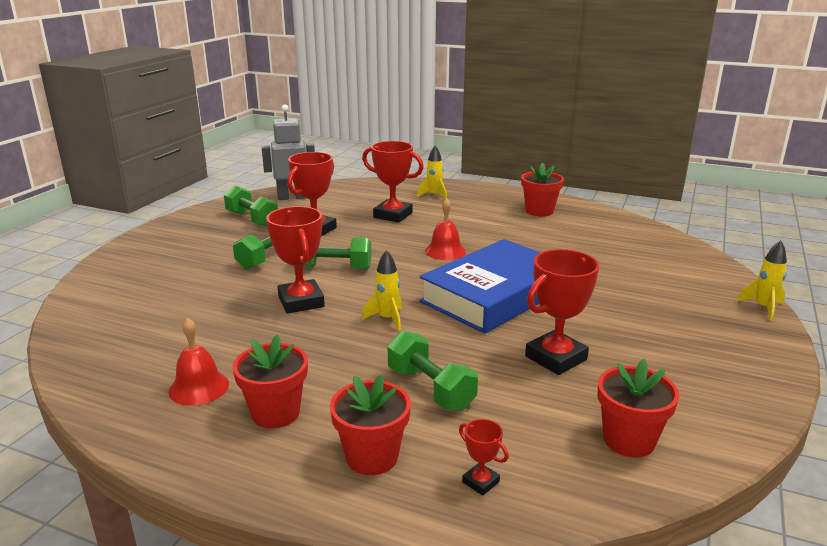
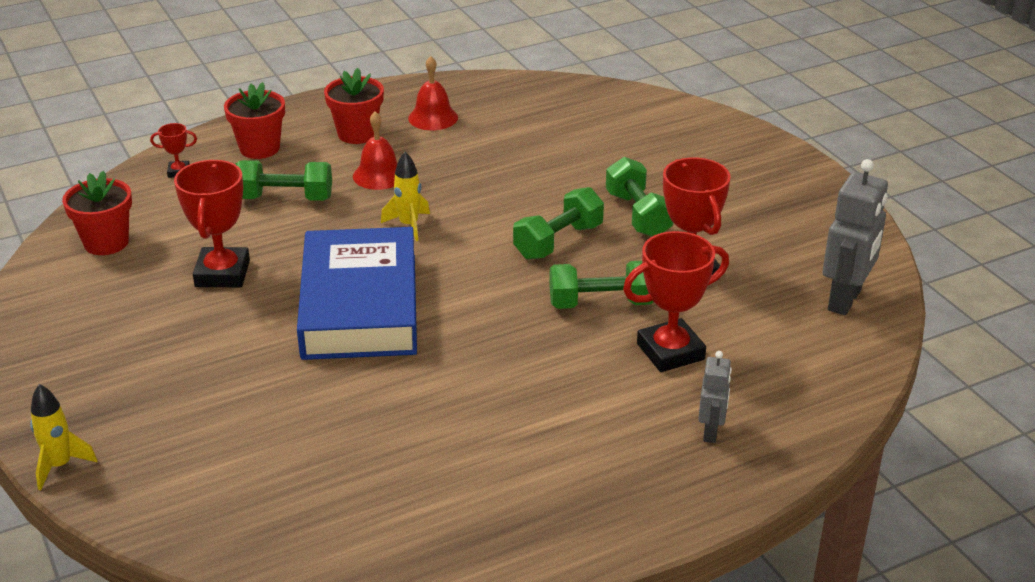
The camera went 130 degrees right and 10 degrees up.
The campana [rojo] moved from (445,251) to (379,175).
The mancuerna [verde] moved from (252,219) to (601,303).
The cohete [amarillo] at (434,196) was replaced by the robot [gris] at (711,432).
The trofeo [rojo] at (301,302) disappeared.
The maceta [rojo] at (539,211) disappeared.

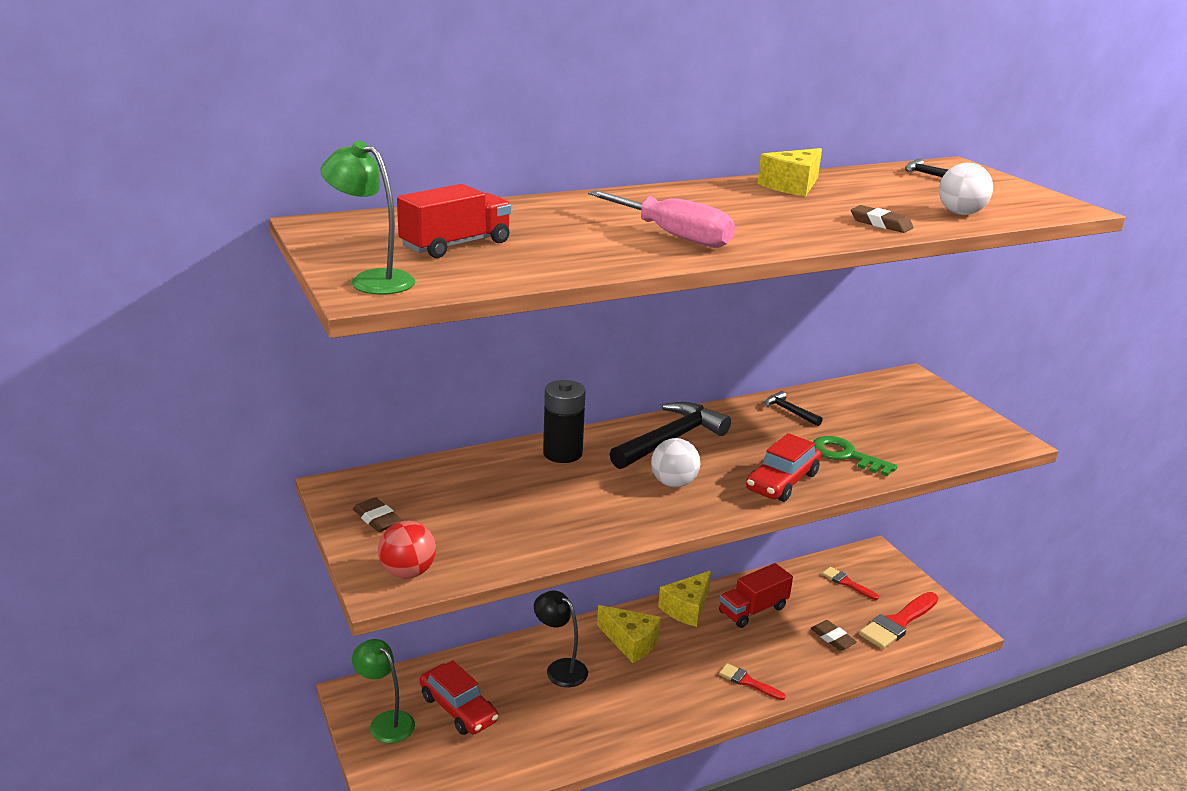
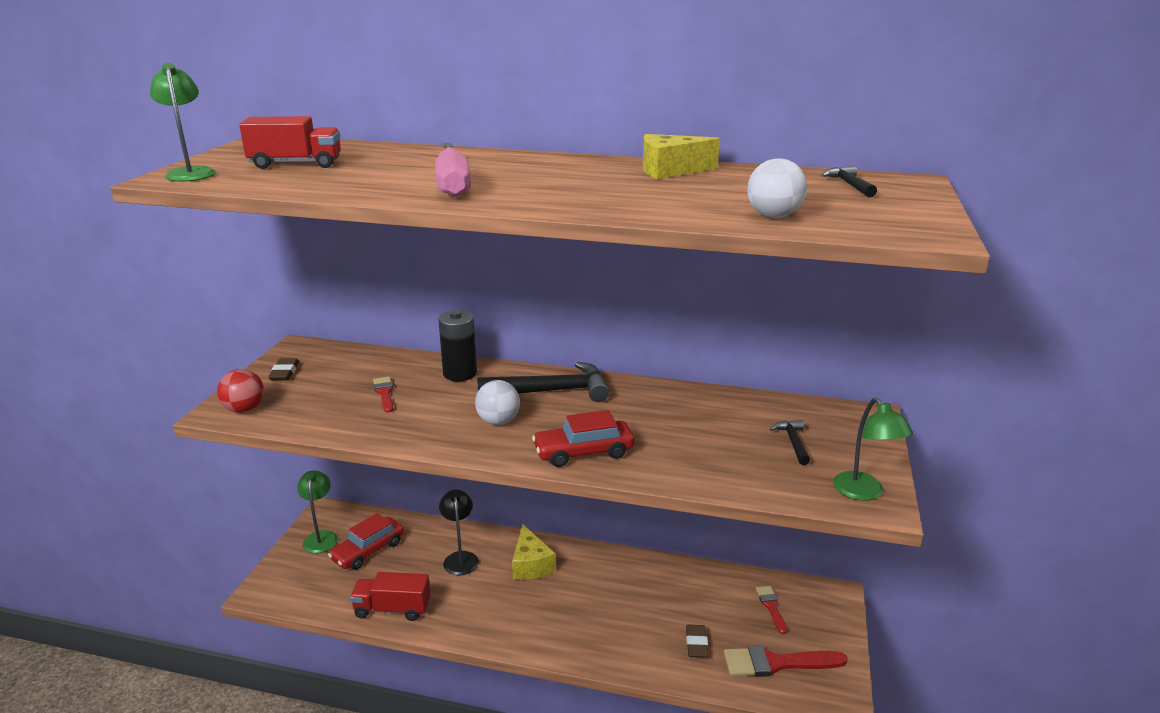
The camera went 40 degrees right and 0 degrees up.
The coche [rojo] at (458,708) turned 45 degrees clockwise.
The camión [rojo] moved from (753,610) to (392,609).
The pincel [rojo] moved from (748,682) to (384,393).
The martillo [negro] moved from (789,411) to (793,442).
The lámpara [verde] at (864,493) appeared.
The queso [amarillo] at (687,608) disappeared.
The llave [verde] at (846,455) disappeared.
The goma de borrar [marrón] at (880,223) disappeared.

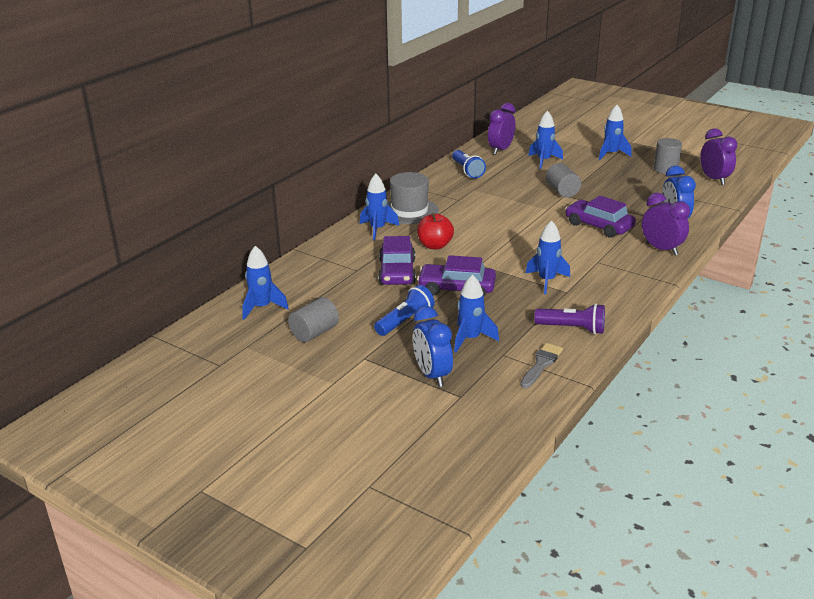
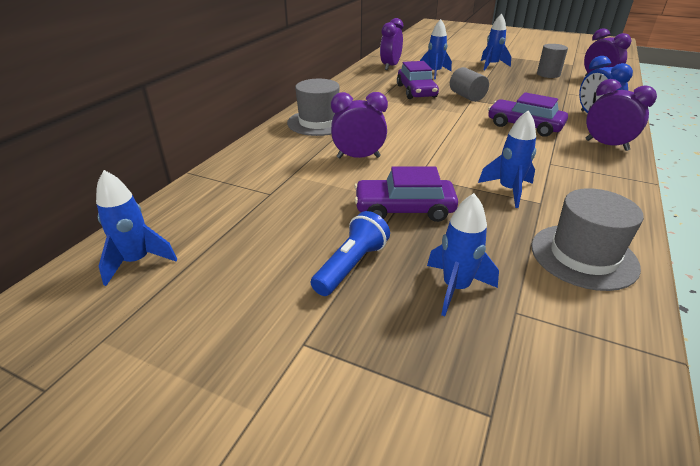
The camera went 10 degrees left and 5 degrees up.
The manzana [rojo] at (435,245) was replaced by the despertador [morado] at (358,157).
The coche [morado] moved from (397,272) to (416,91).
The lámpara de mano [morado] at (572,328) was replaced by the sombrero [gris] at (583,256).
The cilindro [gris] at (314,333) disappeared.
The cohete [azul] at (377,229) disappeared.
The despertador [azul] at (432,375) disappeared.
The lámpara de mano [azul] at (467,171) disappeared.
The pincel [gris] at (541,364) disappeared.

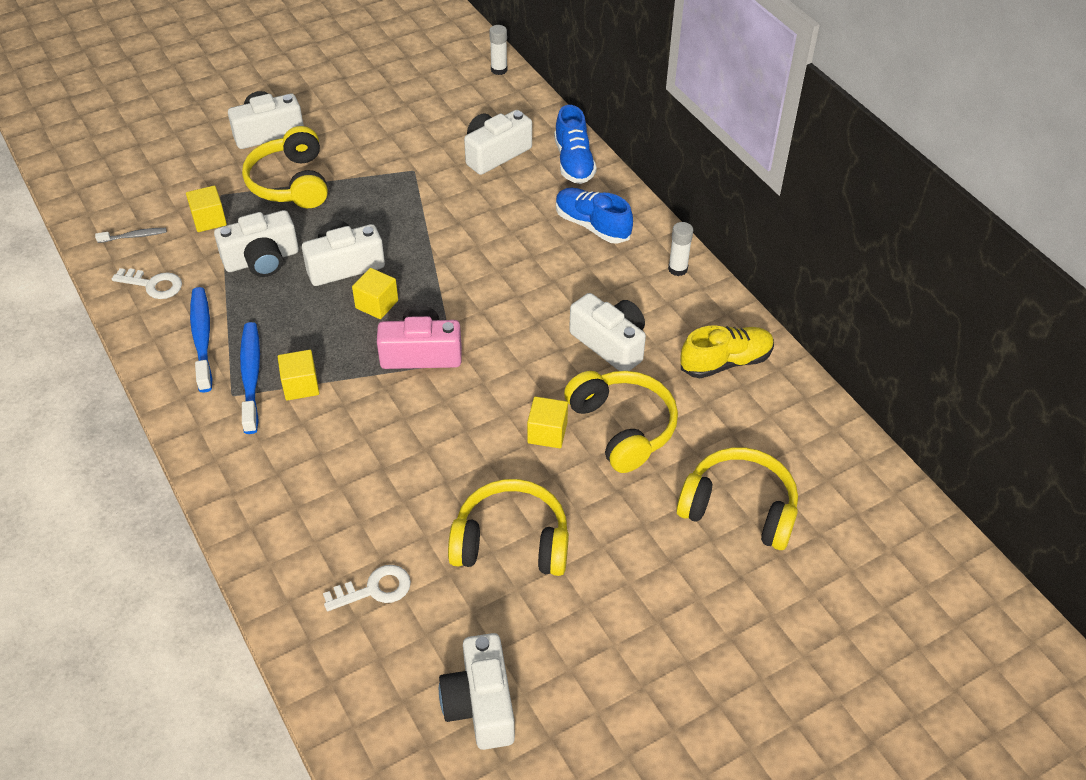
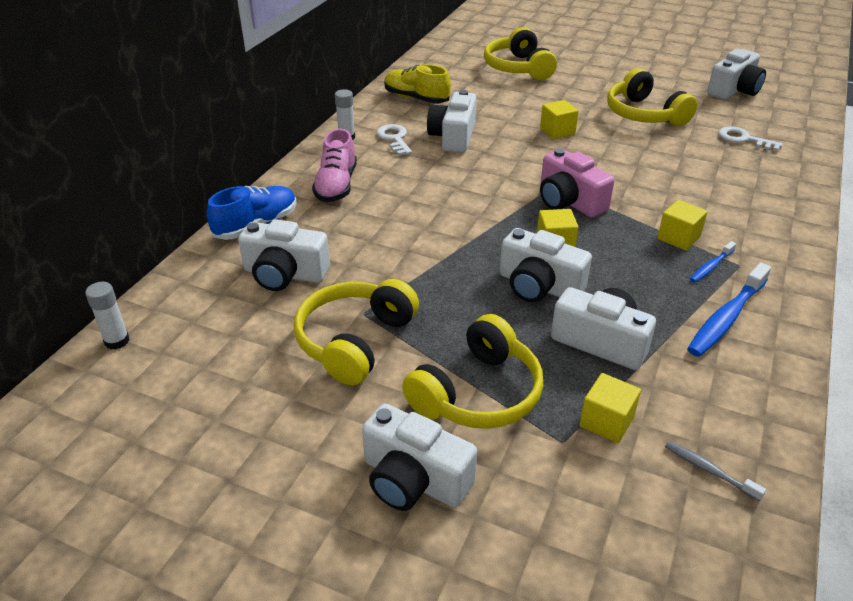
The camera went 125 degrees left and 10 degrees down.
The auriculares [amarillo] moved from (622,427) to (355,341).
The zapato [azul] at (592,225) became the zapato [rosa] at (336,185).
The llave [blanco] moved from (153,285) to (394,139).
The cepillo de dientes [azul] at (251,376) changed to 0.53 times the size.

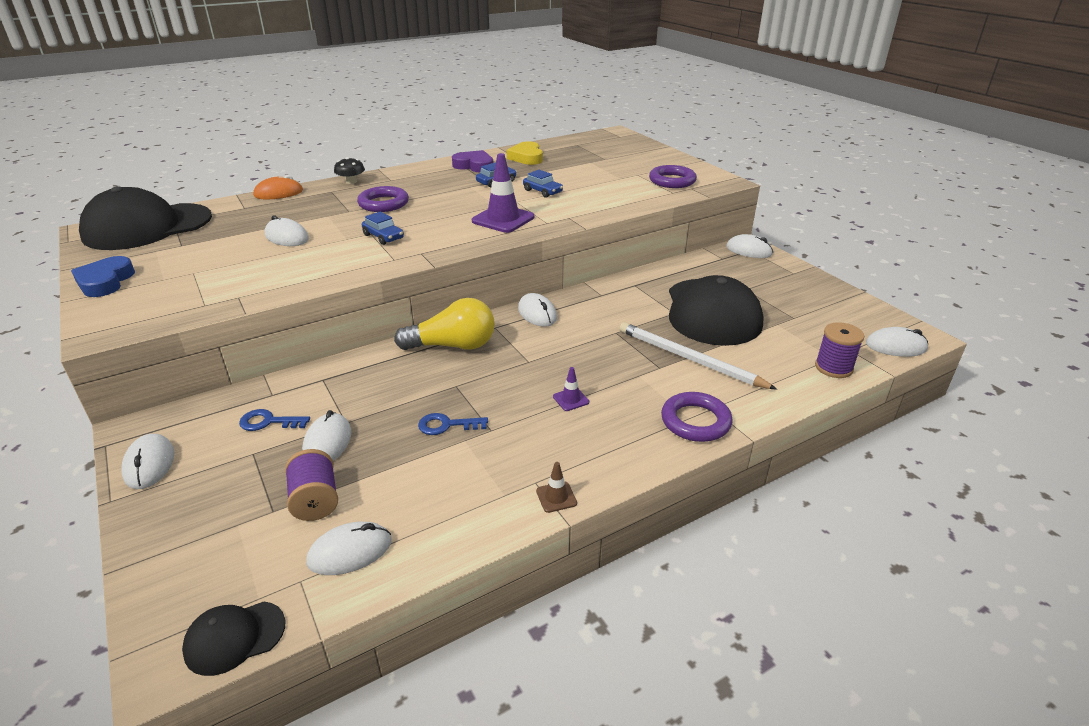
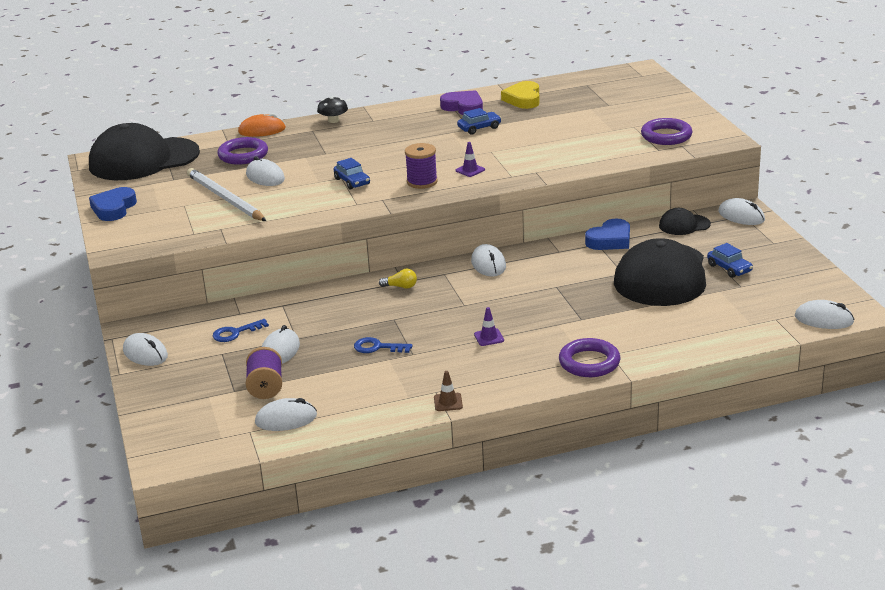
The camera went 15 degrees right and 5 degrees down.
The ratón [blanco] at (149,464) turned 45 degrees counterclockwise.
The lápiz [blanco] moved from (689,359) to (225,198).
The llave [azul] at (269,422) turned 45 degrees counterclockwise.
The anillo [morado] moved from (383,203) to (243,155).
The bombilla [amarillo] at (453,346) changed to 0.42 times the size.
The carrete [morado] moved from (833,368) to (422,182).
The cono de tráfico [morado] at (503,219) changed to 0.47 times the size.
The corazón [azul] at (610,240) appeared.
The gorra [negro] moved from (234,637) to (684,225).
The coche [azul] moved from (542,191) to (729,268).

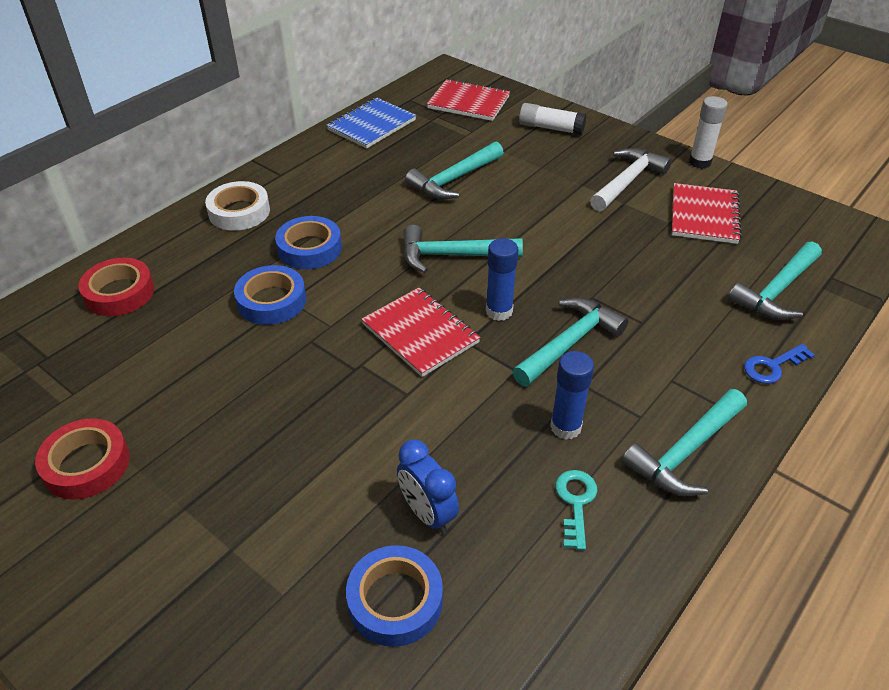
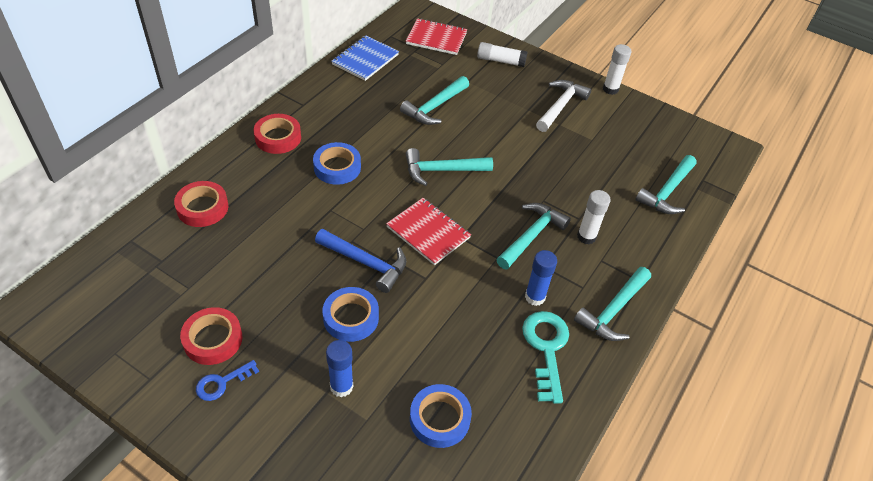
The camera went 10 degrees left and 5 degrees up.
The llave [azul] moved from (772,366) to (222,383).
The cinta adhesiva [blanco] at (239,212) became the cinta adhesiva [rojo] at (278,138).
The martillo [azul] at (365,263) appeared.
The cinta adhesiva [azul] moved from (271,301) to (351,318).
The barra de pegamento [azul] moved from (499,311) to (341,386).
The llave [turquesa] at (575,503) changed to 1.73 times the size.
The barra de pegamento [blanco] at (586,237) appeared.
The despertador [azul] at (427,513) disappeared.
The cuaderno [rojo] at (704,216) disappeared.

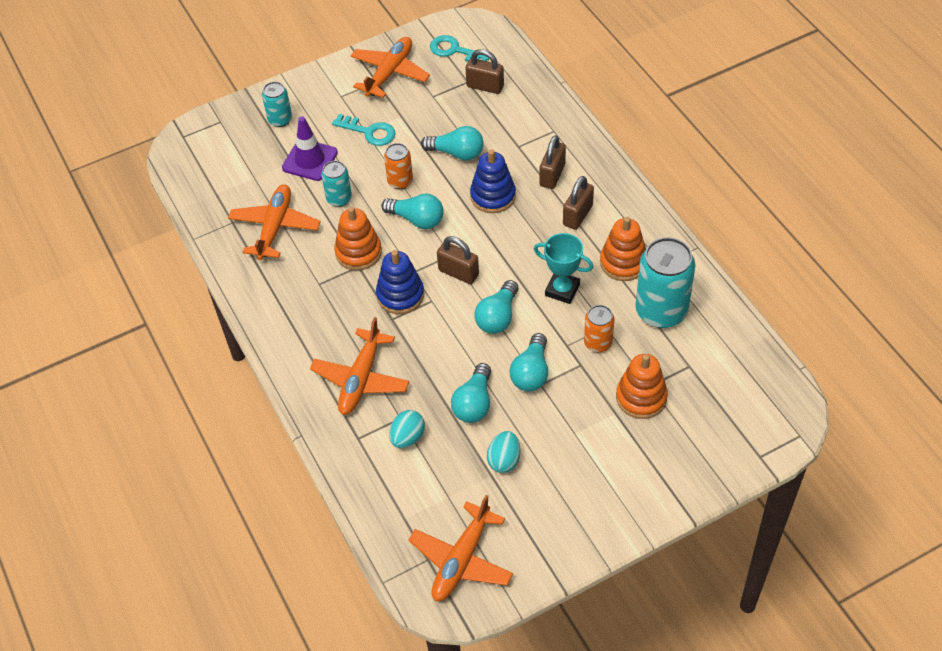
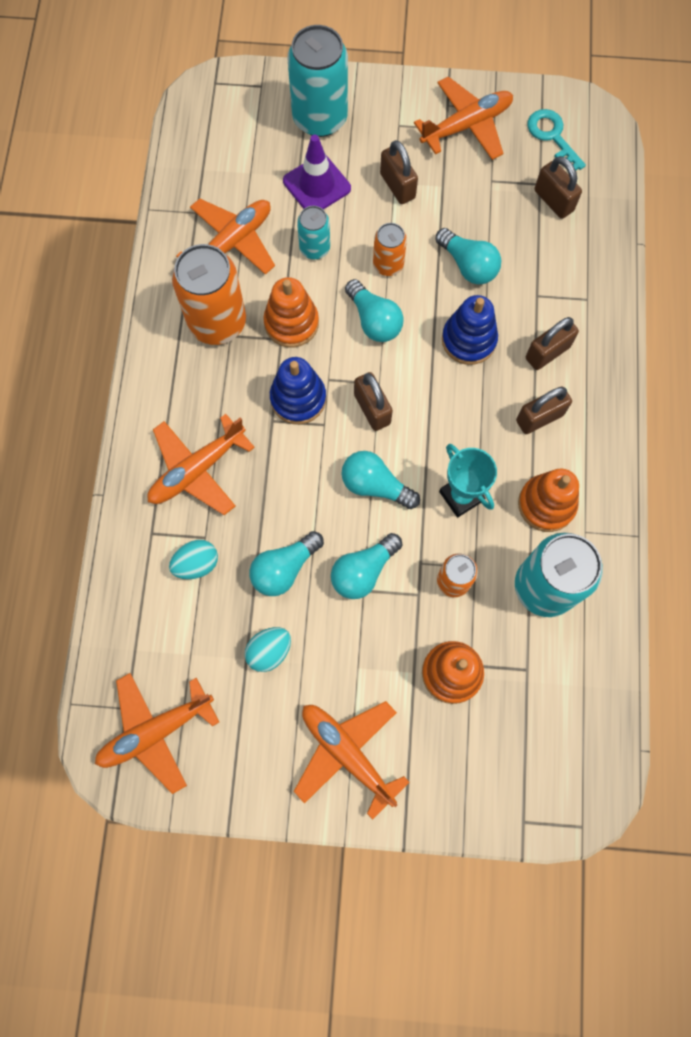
The camera went 30 degrees right and 20 degrees up.
The lata [naranja] at (217,322) appeared.
The lata [turquesa] at (280,119) changed to 1.87 times the size.
The avión [naranja] at (347,753) appeared.
The bombilla [turquesa] at (498,317) turned 60 degrees clockwise.
The llave [turquesa] at (369,132) was replaced by the candado [marrón] at (397,186).

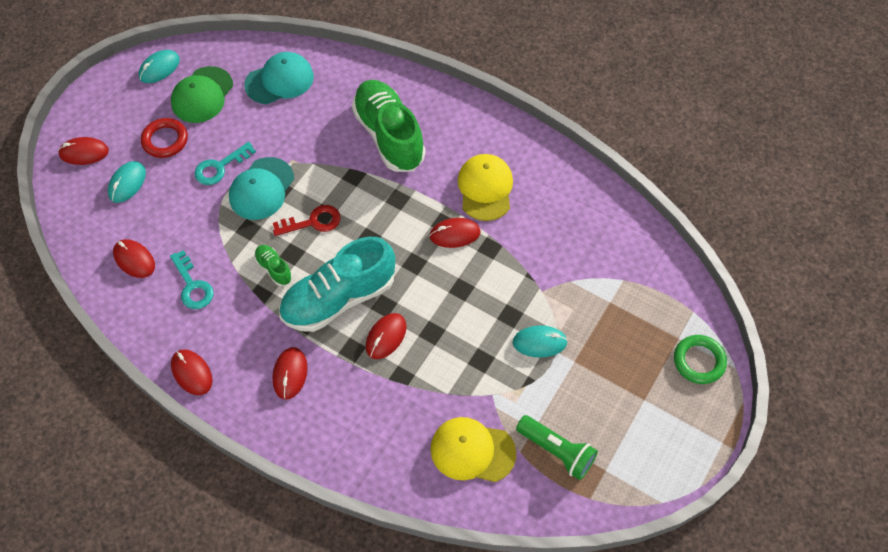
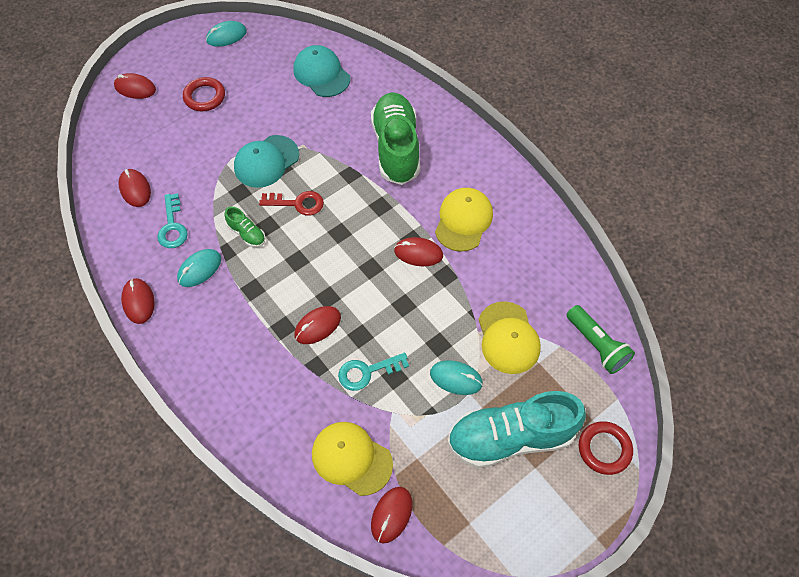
The camera went 20 degrees right and 0 degrees up.
The ratón [turquesa] moved from (127,183) to (199,269).
The zapato [verde] at (274,269) turned 150 degrees clockwise.
The gorra [turquesa] at (279,80) turned 120 degrees counterclockwise.
The llave [turquesa] moved from (220,167) to (367,372).
The ratón [rojo] moved from (290,374) to (391,515).
The zapato [turquesa] moved from (339,298) to (511,437).
The gorra [amarillo] at (508,338) appeared.
The lámpara de mano [verde] moved from (556,451) to (596,345).
The anillo [verde] at (699,361) became the anillo [rojo] at (604,449).
The gorra [verde] at (202,95) disappeared.

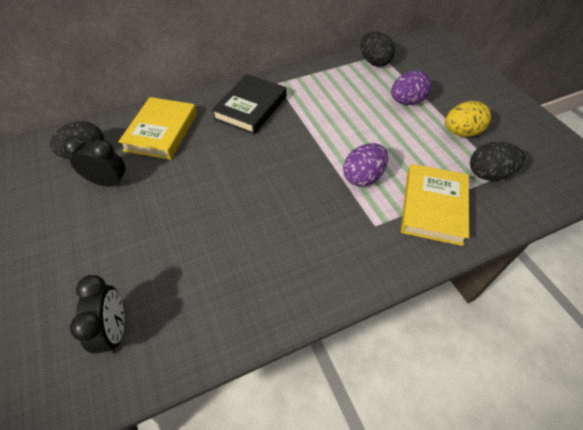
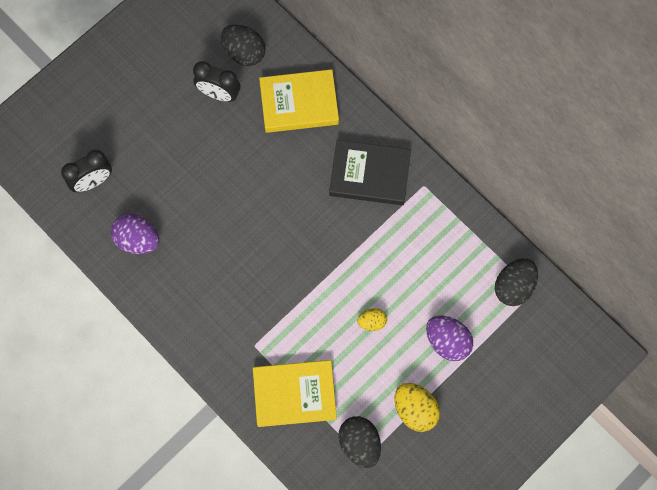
The camera went 70 degrees right and 20 degrees up.
The huevo [morado] moved from (363,177) to (137,240).
The despertador [negro] at (109,182) turned 120 degrees clockwise.
The huevo [amarillo] at (372,322) appeared.

